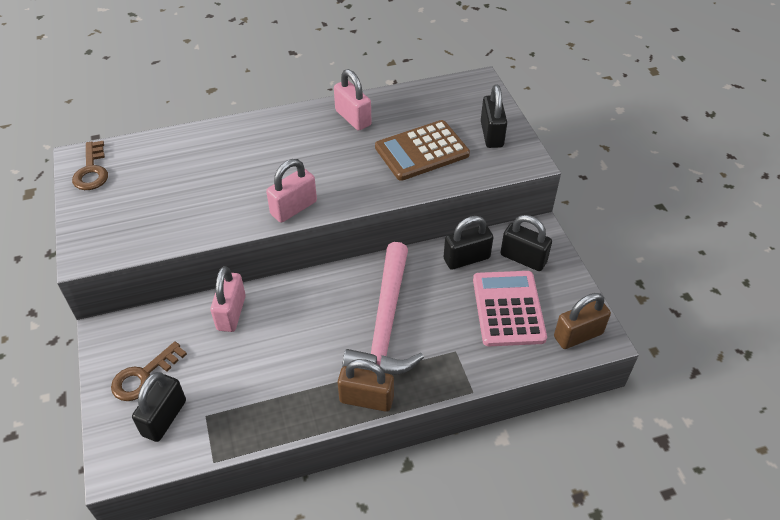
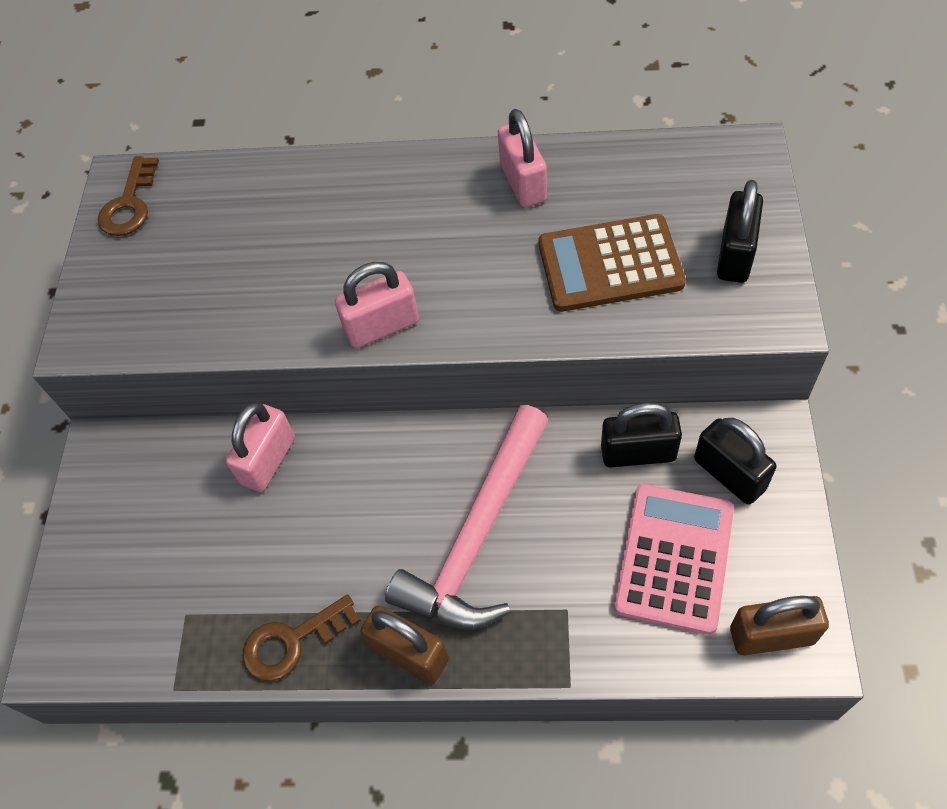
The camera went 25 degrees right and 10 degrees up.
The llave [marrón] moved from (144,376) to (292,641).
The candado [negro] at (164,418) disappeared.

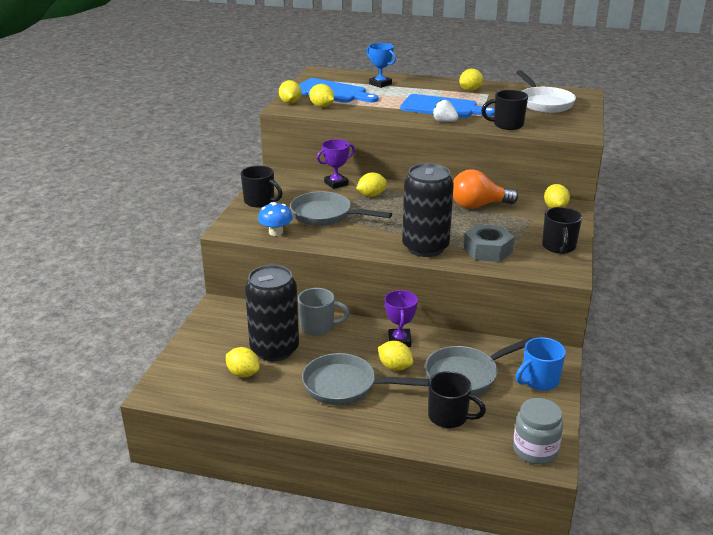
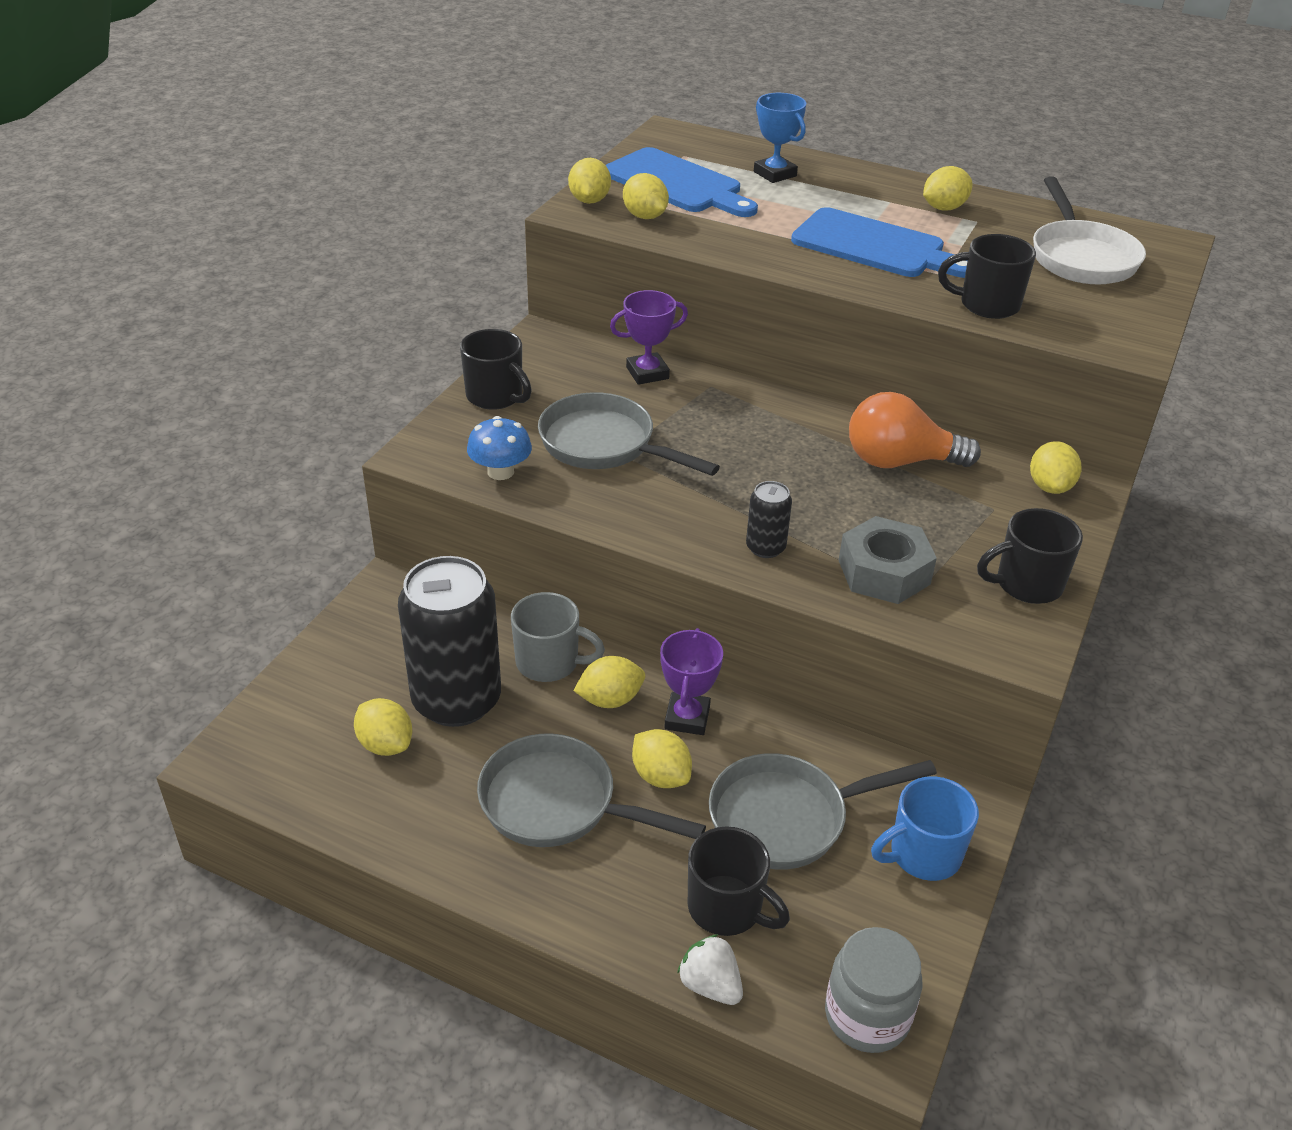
The camera went 10 degrees right and 10 degrees up.
The limón [amarillo] moved from (371,195) to (610,699).
The fresa [blanco] moved from (444,122) to (710,985).
The lata [negro] at (425,247) changed to 0.45 times the size.
The taza [negro] at (559,247) turned 60 degrees clockwise.

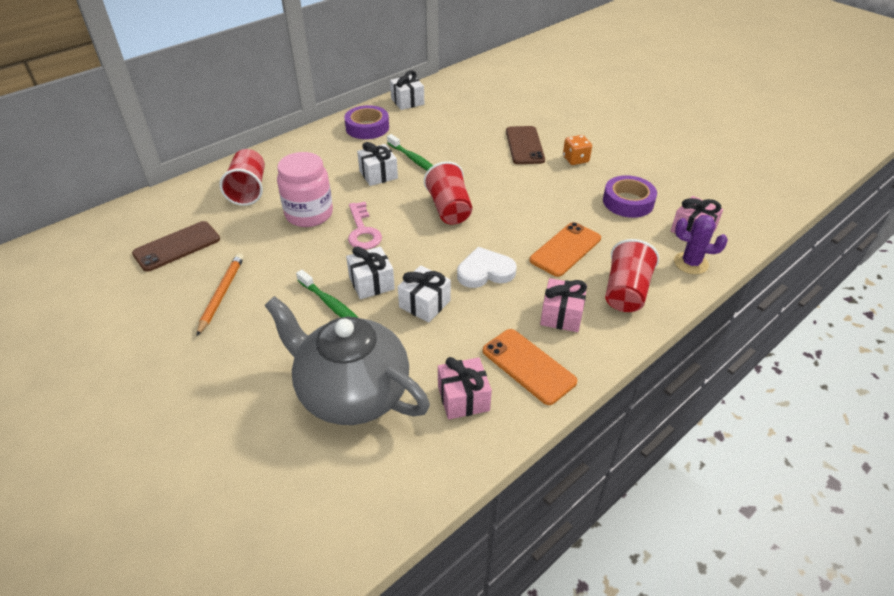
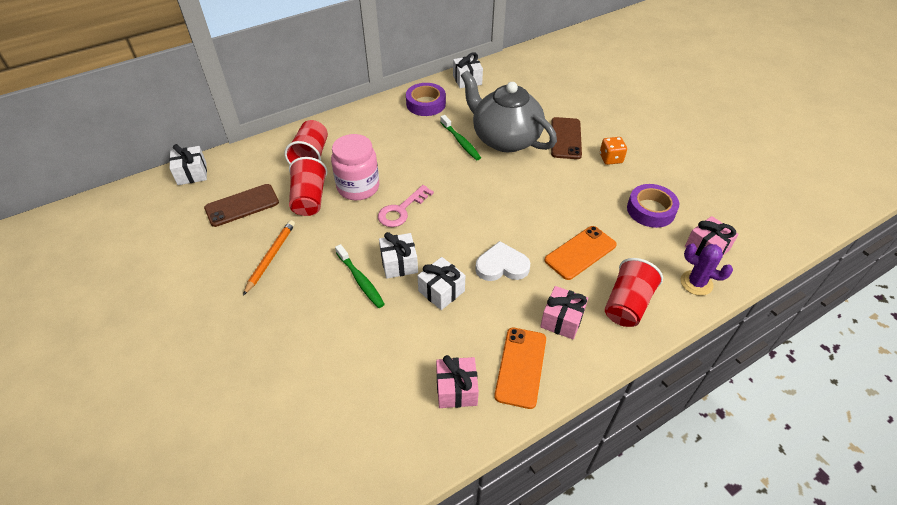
The camera went 10 degrees right and 5 degrees up.
The regalo [blanco] moved from (378,174) to (192,173).
The vaso [rojo] moved from (449,209) to (309,199).
The llave [rosa] at (362,231) turned 45 degrees clockwise.
The tetera [gris] moved from (351,393) to (504,139).
The móvil [naranja] at (528,366) turned 45 degrees clockwise.

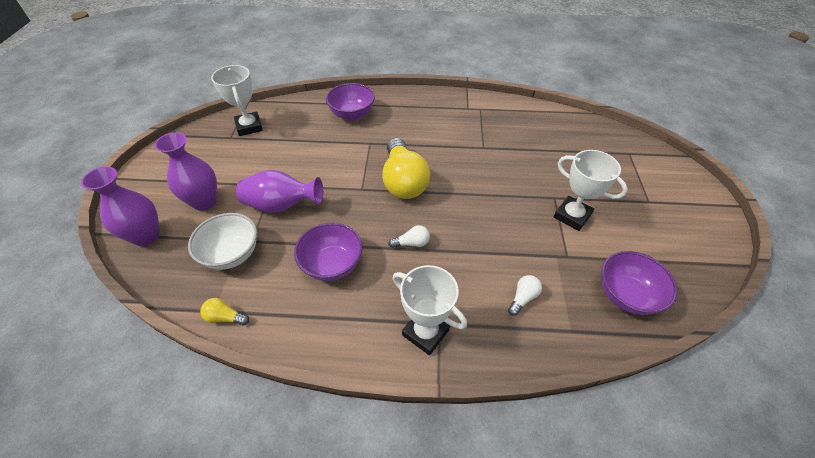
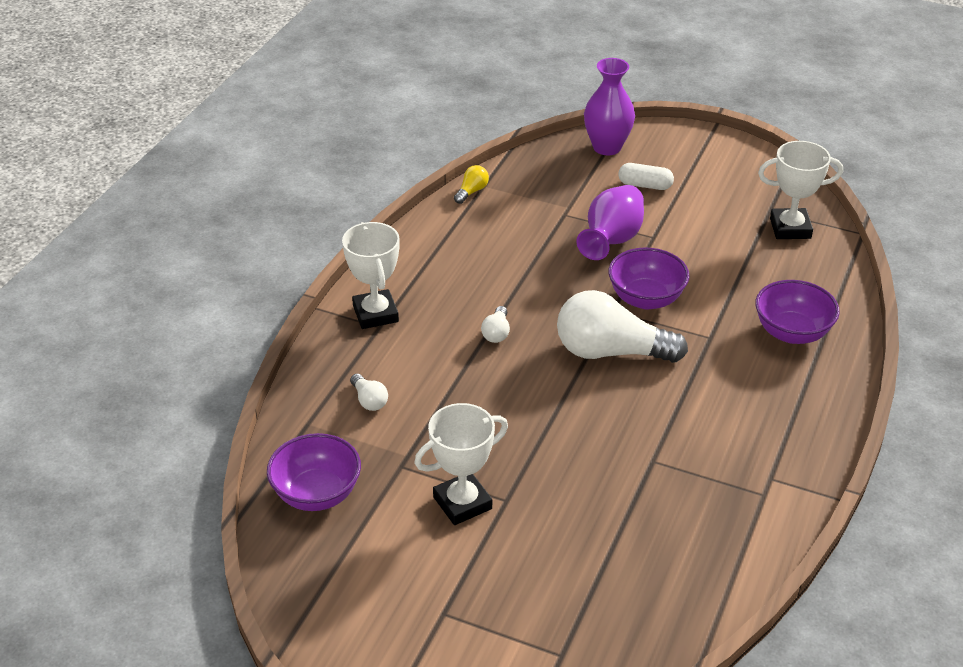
The camera went 110 degrees right and 10 degrees down.
The trofeo [blanco] at (425,332) turned 75 degrees counterclockwise.
The bombilla [amarillo] at (403,181) became the bombilla [blanco] at (611,352).
The cuenco [morado] moved from (332,264) to (646,299).
The florero [morado] at (204,202) was replaced by the cápsula [blanco] at (645,185).
The cuenco [blanco] at (232,254) disappeared.

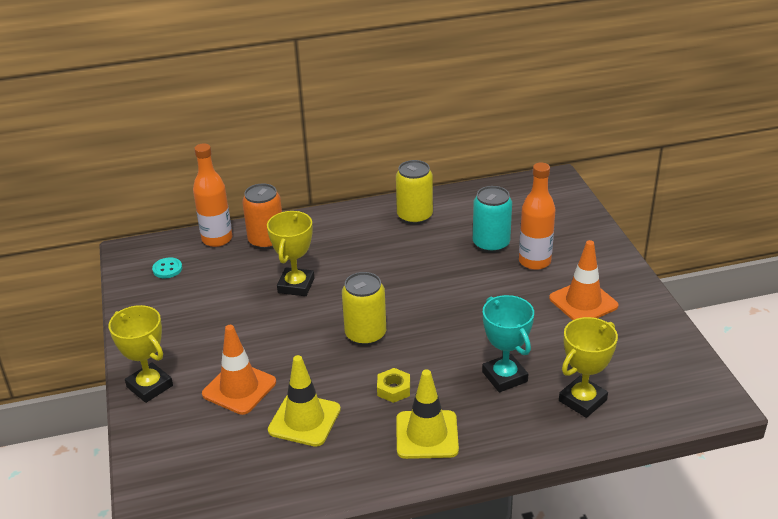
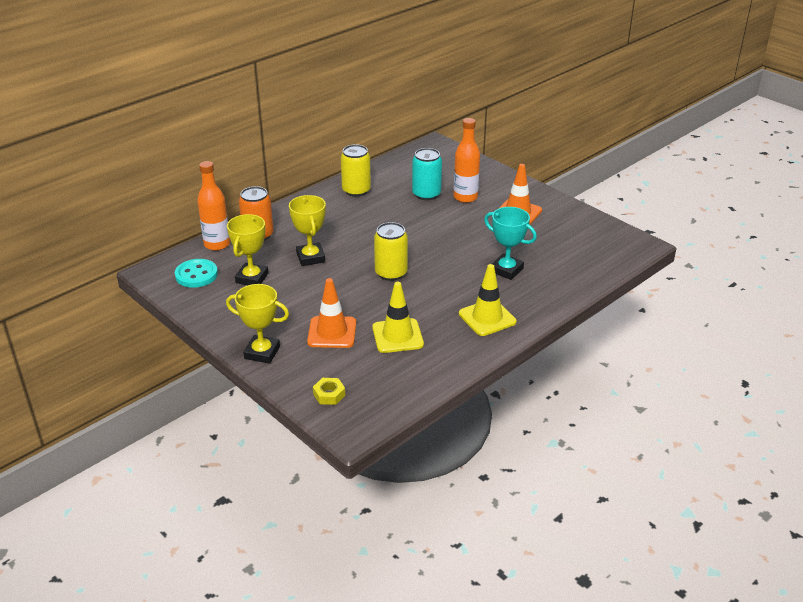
The camera went 30 degrees left and 0 degrees up.
The botón [turquesa] at (167,269) changed to 1.66 times the size.
The trofeo [amarillo] moved from (582,400) to (252,278).
The tuerca [amarillo] moved from (393,389) to (329,394).

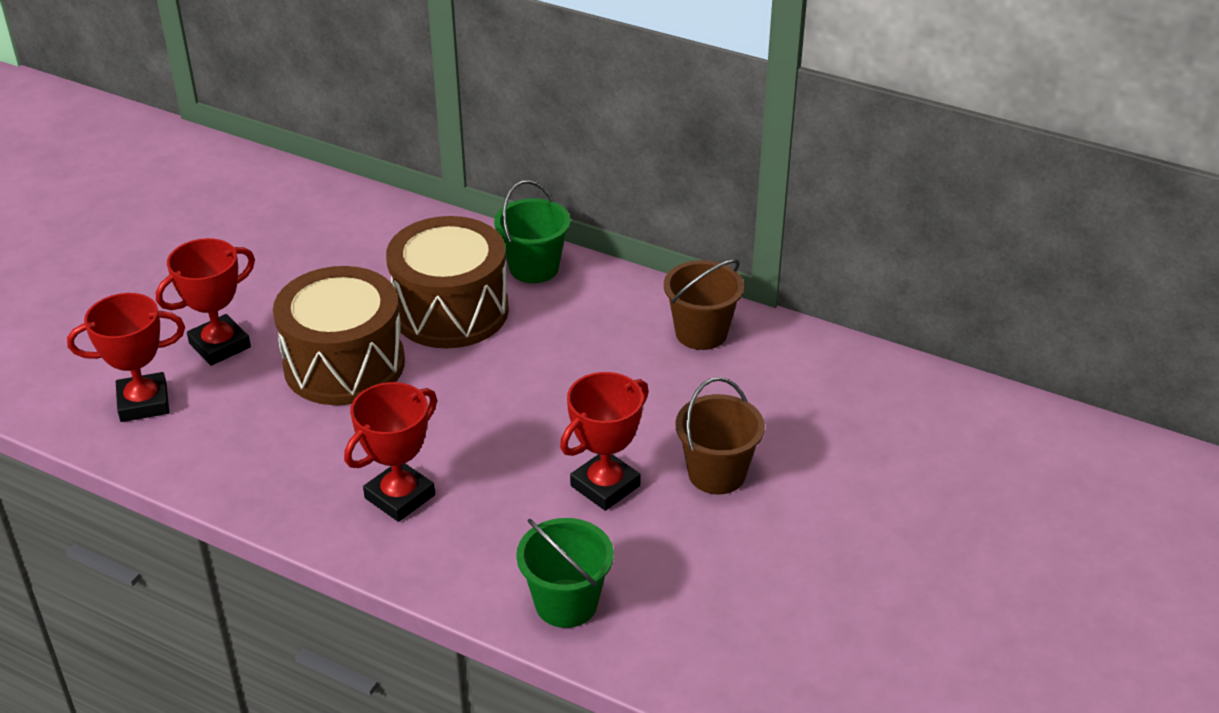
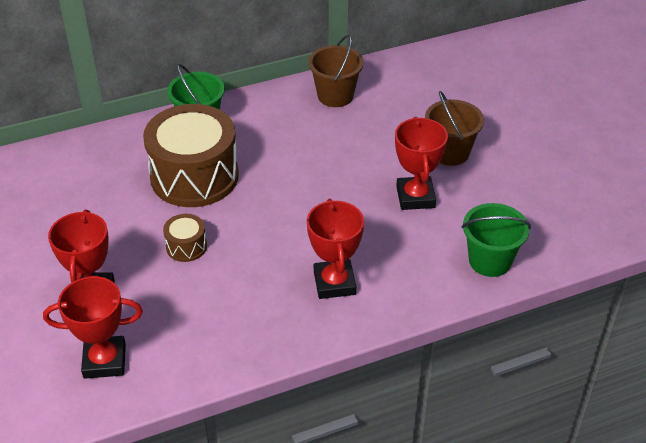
The camera went 50 degrees left and 5 degrees up.
The trofeo [rojo] at (143,403) turned 60 degrees clockwise.
The tambor [marrón] at (344,364) changed to 0.43 times the size.

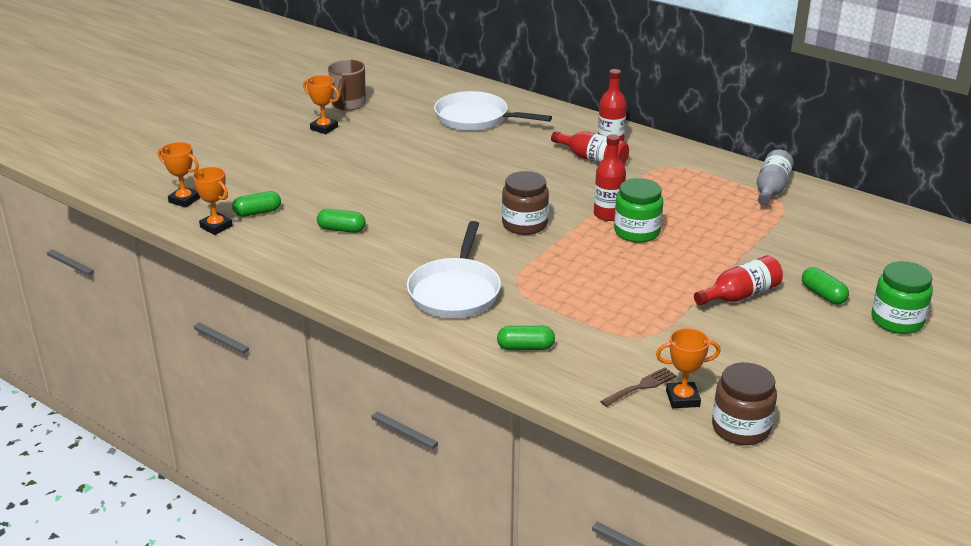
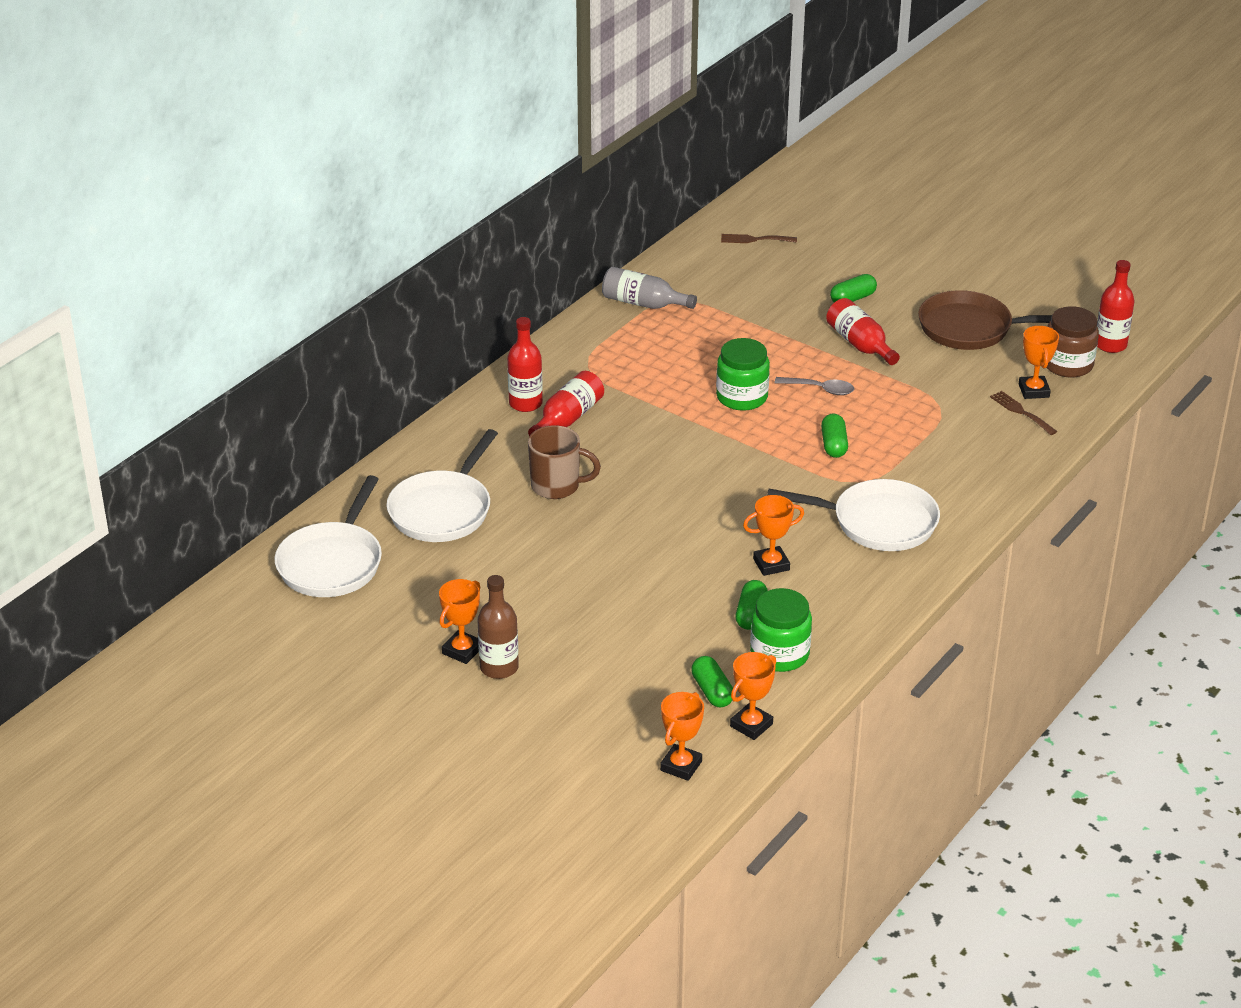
The camera went 90 degrees left and 5 degrees up.
The sartén [blanco] at (332,562) appeared.
The botella [marrón] at (499,667) appeared.
The taza [marrón] moved from (348,104) to (557,486).
The tenedor [marrón] at (754,239) appeared.
The trofeo [naranja] at (771,564) appeared.
The tarro [verde] moved from (897,320) to (779,654).
The cuchara [gris] at (820,389) appeared.
The cápsula [verde] moved from (525,347) to (834,445).
The sartén [marrón] at (971,329) appeared.
The botella [rojo] moved from (608,214) to (1110,345).
The tarro [marrón] at (524,224) disappeared.

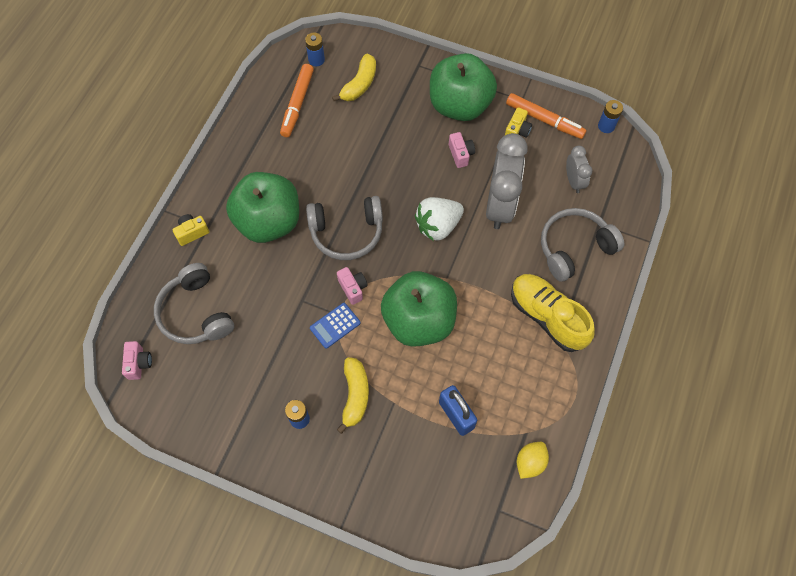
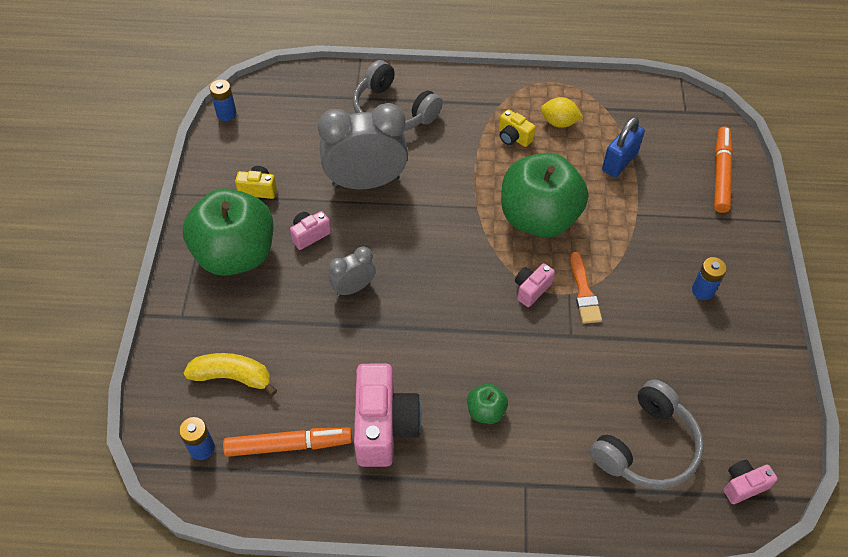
The camera went 110 degrees left and 10 degrees down.
The despertador [gris] moved from (574,181) to (353,288).
The cámara [rosa] at (384,426) appeared.
The manzana [verde] at (268,221) changed to 0.42 times the size.
The cámara [amarillo] moved from (192,233) to (513,137).
The limón [amarillo] moved from (530,462) to (559,122).
The calculadora [azul] at (335,325) was replaced by the pincel [naranja] at (584,292).
The rotulador [naranja] moved from (544,120) to (720,174).
The auriculares [gris] at (346,233) disappeared.
The plátano [amarillo] at (355,395) disappeared.
The fresa [blanco] at (438,226) disappeared.
The zapato [amarillo] at (547,317) disappeared.

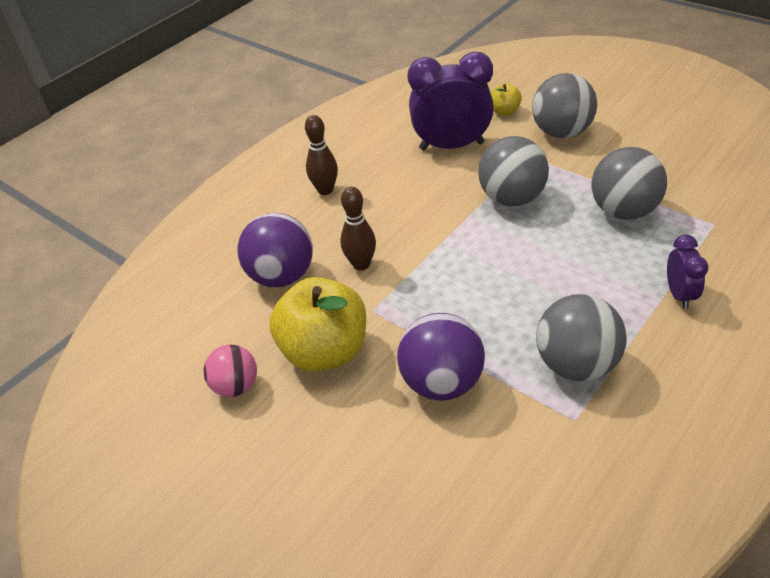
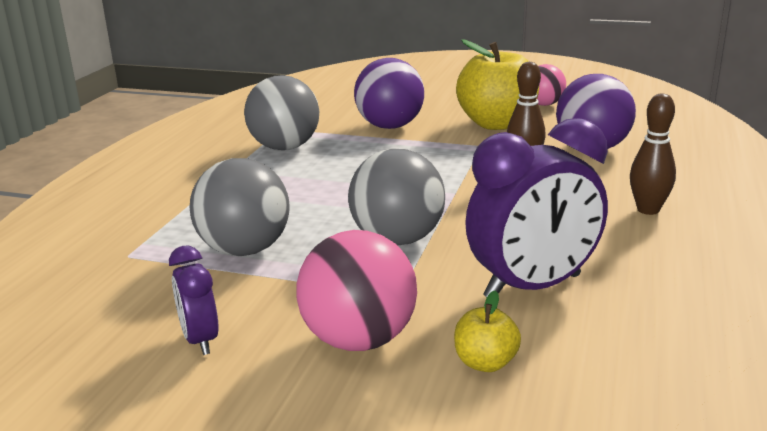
The camera went 155 degrees right and 20 degrees down.
The despertador [morado] moved from (679,294) to (200,340).
The pelota [gris] at (561,132) became the pelota [rosa] at (359,340).

